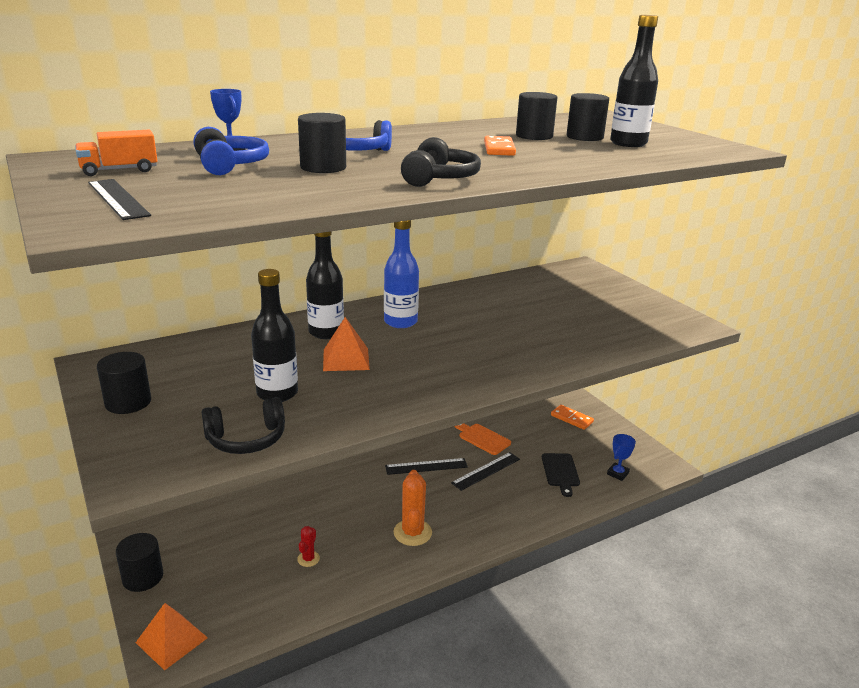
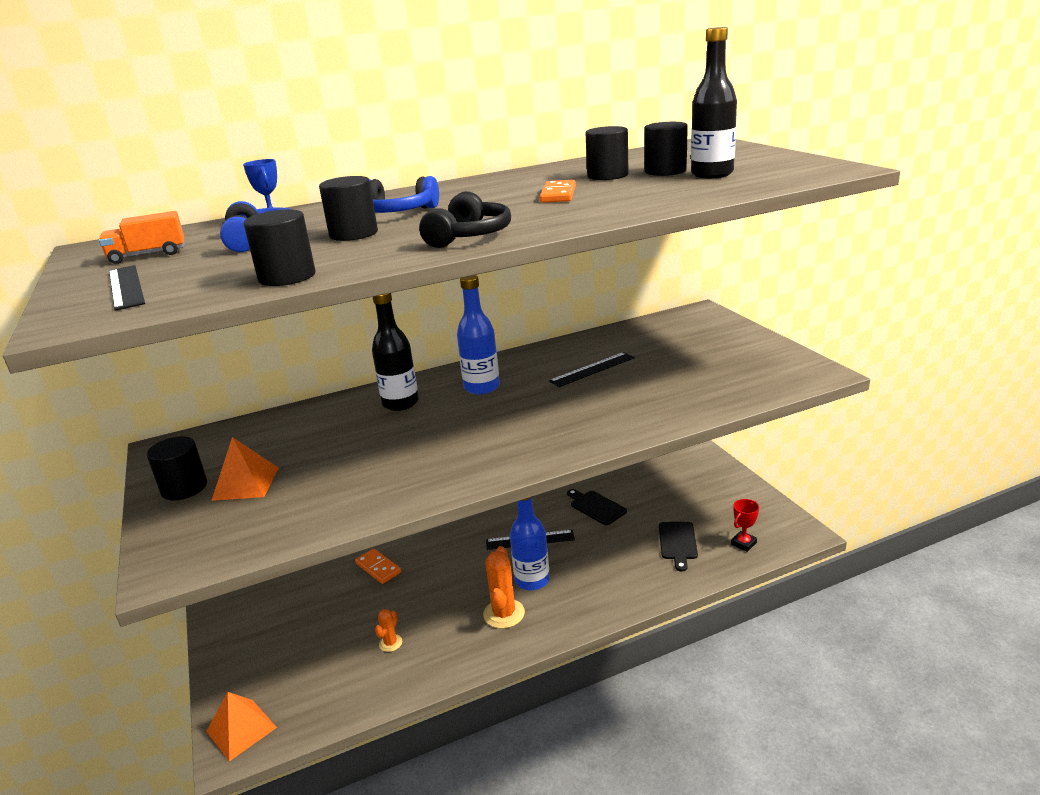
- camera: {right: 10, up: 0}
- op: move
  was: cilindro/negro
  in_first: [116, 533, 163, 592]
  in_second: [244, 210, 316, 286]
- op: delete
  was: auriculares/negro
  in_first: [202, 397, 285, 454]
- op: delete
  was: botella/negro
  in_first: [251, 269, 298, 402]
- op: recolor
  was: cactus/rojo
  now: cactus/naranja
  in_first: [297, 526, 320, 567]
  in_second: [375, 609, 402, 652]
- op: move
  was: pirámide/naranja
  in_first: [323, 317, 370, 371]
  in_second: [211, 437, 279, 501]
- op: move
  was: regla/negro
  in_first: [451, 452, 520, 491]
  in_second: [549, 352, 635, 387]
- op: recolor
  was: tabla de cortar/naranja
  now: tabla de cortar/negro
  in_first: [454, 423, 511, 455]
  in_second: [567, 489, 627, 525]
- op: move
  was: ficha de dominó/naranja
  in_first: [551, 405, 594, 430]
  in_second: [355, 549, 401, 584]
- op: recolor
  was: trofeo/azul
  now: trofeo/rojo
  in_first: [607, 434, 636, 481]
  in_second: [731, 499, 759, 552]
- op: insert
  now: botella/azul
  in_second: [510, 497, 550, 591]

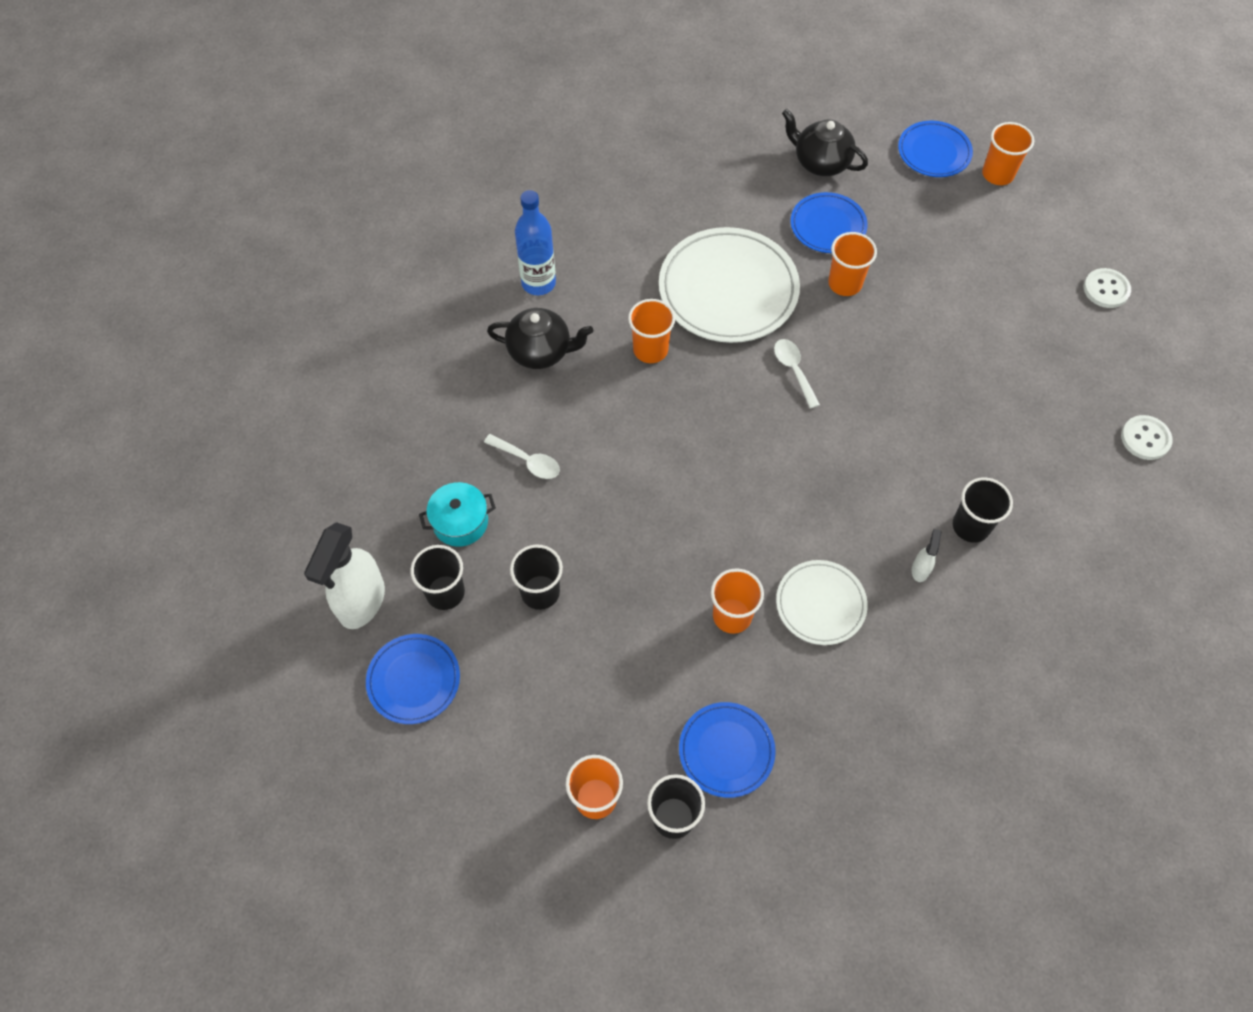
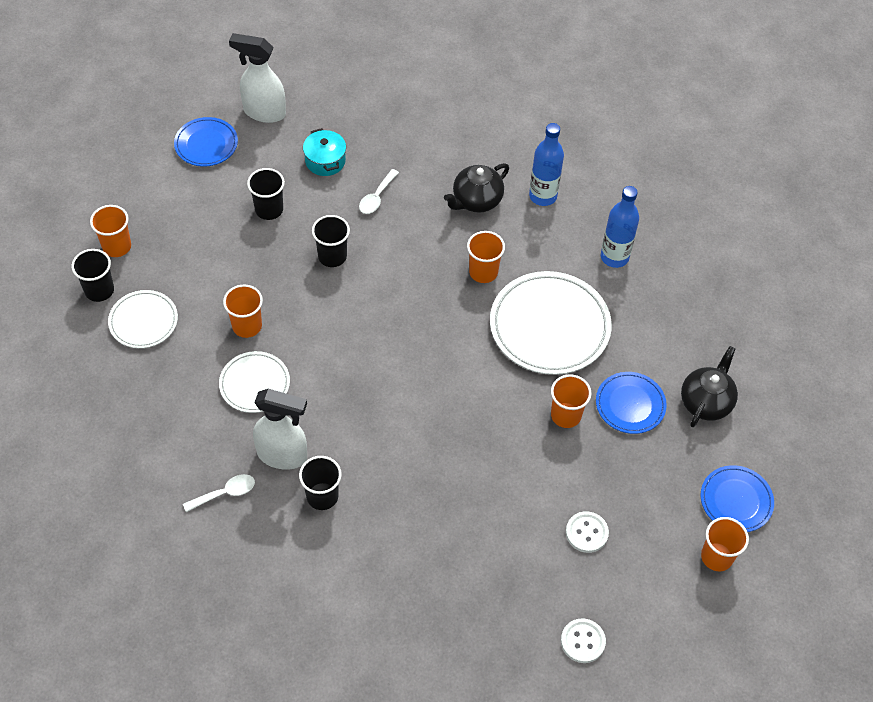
- camera: {right: 85, up: -5}
- op: move
  was: vaso/negro
  in_first: [410, 545, 465, 610]
  in_second: [312, 215, 350, 267]
- op: rotate
  was: tetera/negro
  in_first: [487, 308, 593, 369]
  in_second: [444, 163, 509, 213]
  clockwise: 45
- op: recolor
  was: plato/azul
  now: plato/blanco
  in_first: [679, 702, 776, 798]
  in_second: [108, 290, 178, 348]
- op: move
  was: cuchara/blanco
  in_first: [774, 339, 820, 409]
  in_second: [183, 474, 255, 512]
- op: resize
  was: pulverizador/blanco
  in_first: [912, 529, 941, 582]
  in_second: [253, 389, 307, 470]
  ratio: 2.27
- op: move
  was: botón/blanco
  in_first: [1121, 415, 1173, 460]
  in_second: [566, 511, 609, 553]
- op: insert
  now: botella/azul
  in_second: [601, 186, 639, 268]

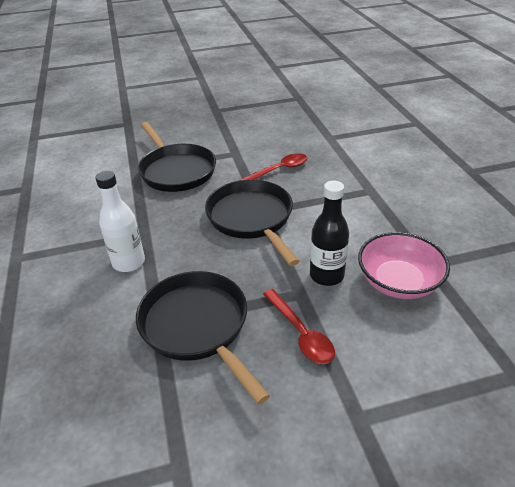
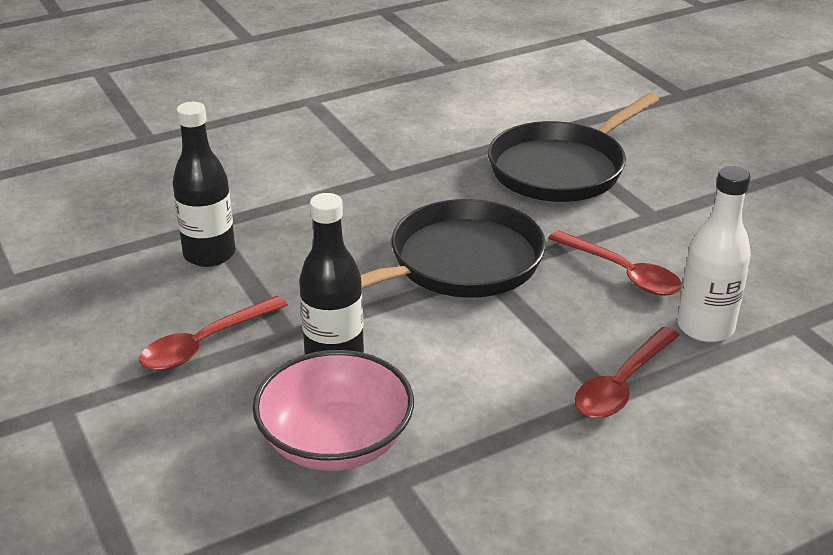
- camera: {right: 75, up: -5}
- op: move
  was: botella/blanco
  in_first: [95, 171, 145, 272]
  in_second: [677, 166, 751, 342]
- op: replace
  was: sartén/negro
  now: botella/negro
  in_first: [136, 271, 270, 405]
  in_second: [172, 102, 235, 267]
- op: insert
  now: cuchara/rojo
  in_second: [575, 327, 680, 418]

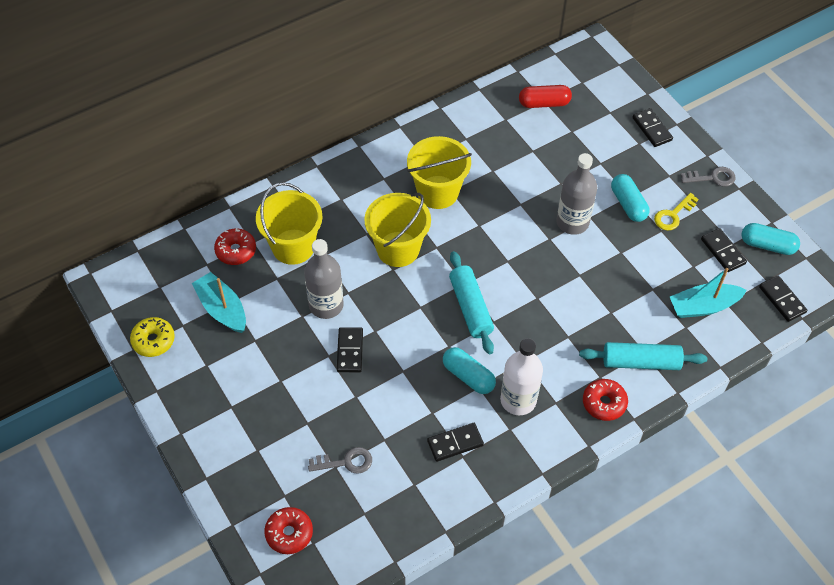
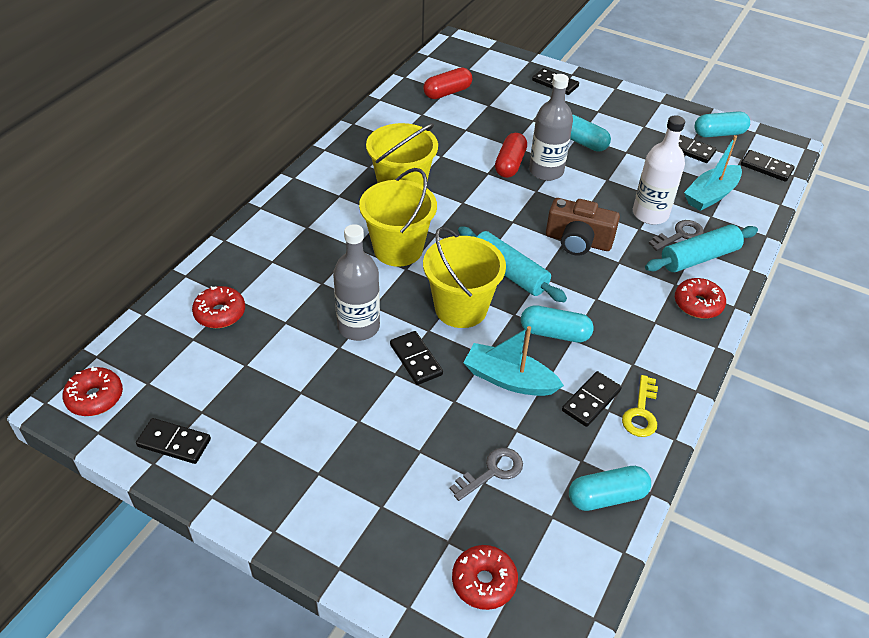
- camera: {right: -30, up: -10}
- op: replace
  was: rosquilla/amarillo
  now: ficha de dominó/negro
  in_first: [130, 317, 175, 357]
  in_second: [136, 418, 211, 464]
- op: move
  was: barco/turquesa
  in_first: [192, 272, 246, 333]
  in_second: [464, 326, 564, 396]
- op: move
  was: balde/amarillo
  in_first: [256, 182, 323, 265]
  in_second: [423, 227, 506, 328]
- op: move
  was: botella/blanco
  in_first: [500, 338, 543, 415]
  in_second: [633, 115, 685, 225]
- op: move
  was: llave/amarillo
  in_first: [654, 193, 699, 231]
  in_second: [622, 375, 658, 437]
- op: move
  was: llave/gris
  in_first: [681, 167, 736, 187]
  in_second: [649, 220, 704, 251]
- op: insert
  now: rosquilla/rojo
  in_second: [63, 367, 123, 416]
- op: insert
  now: cápsula/rojo
  in_second: [495, 133, 527, 178]
- op: insert
  now: cámara/marrón
  in_second: [546, 198, 620, 256]
- op: insert
  now: cápsula/turquesa
  in_second: [569, 466, 651, 511]

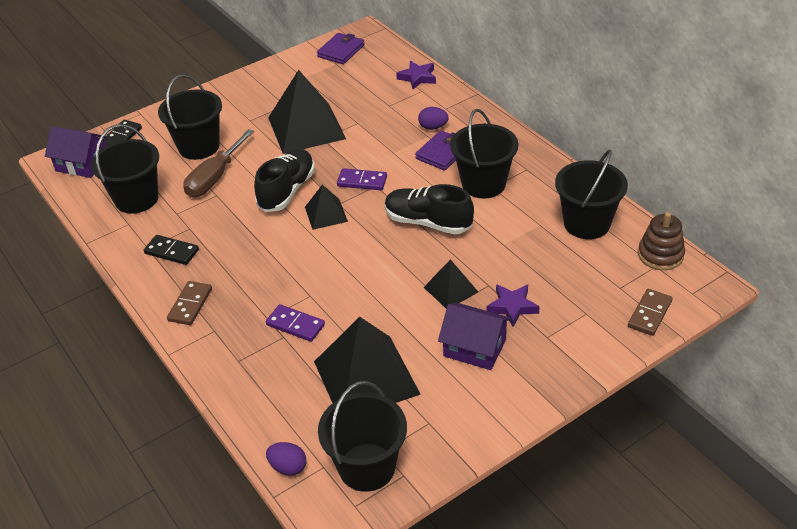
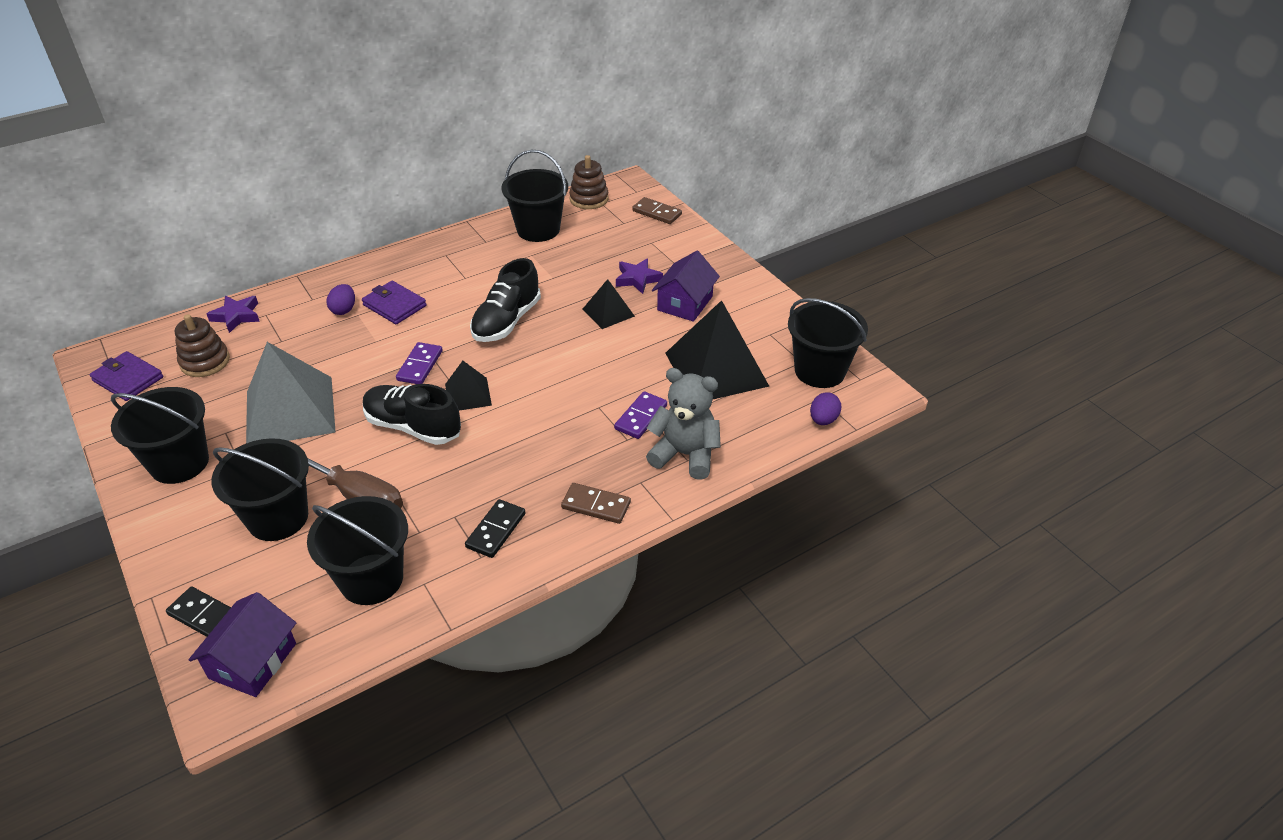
- camera: {right: -90, up: 0}
- op: recolor
  was: pirámide/negro
  now: pirámide/gris
  in_first: [268, 70, 346, 154]
  in_second: [246, 342, 336, 443]
- op: move
  was: balde/negro
  in_first: [450, 109, 518, 199]
  in_second: [111, 387, 209, 484]
- op: insert
  now: juguete apilable/marrón
  in_second: [175, 314, 230, 377]
- op: insert
  now: osito/gris
  in_second: [646, 368, 721, 480]

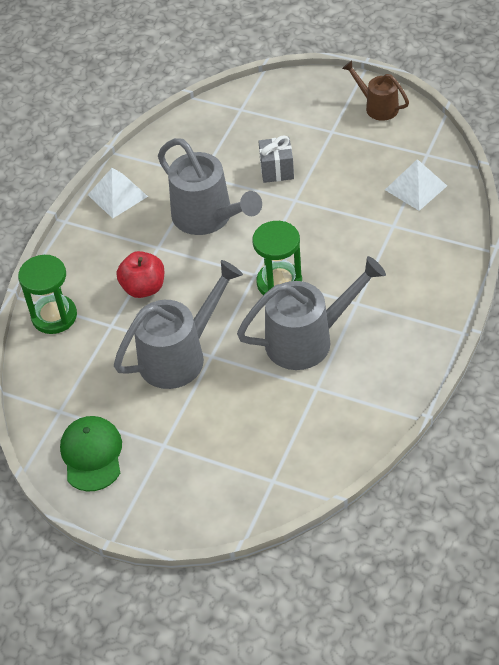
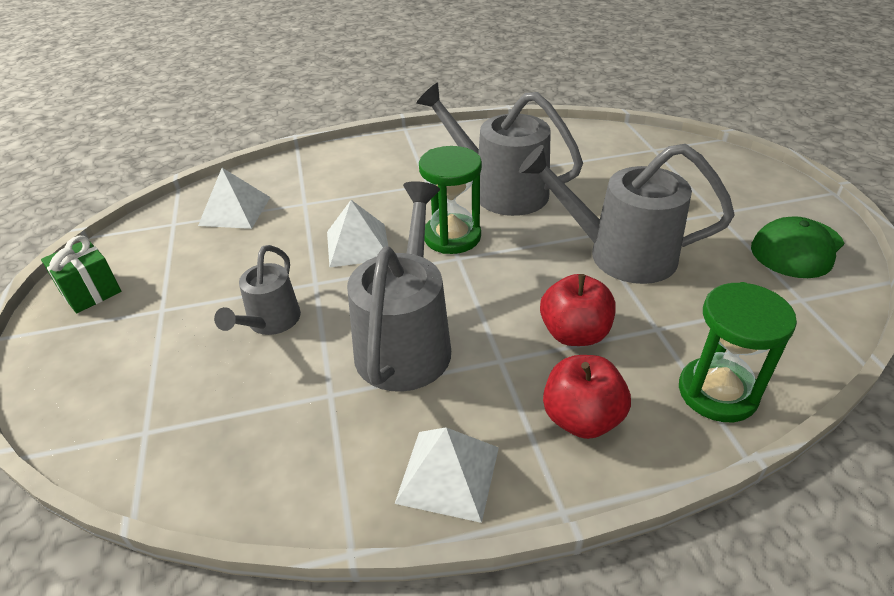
- camera: {right: -130, up: -10}
- op: replace
  was: regalo/gris
  now: regadera/gris
  in_first: [258, 135, 294, 183]
  in_second: [214, 245, 301, 335]
- op: replace
  was: regadera/marrón
  now: regalo/verde
  in_first: [342, 60, 409, 121]
  in_second: [41, 236, 121, 313]
- op: insert
  now: pirámide/blanco
  in_second: [327, 200, 388, 268]
- op: insert
  now: manzana/rojo
  in_second: [543, 355, 631, 439]

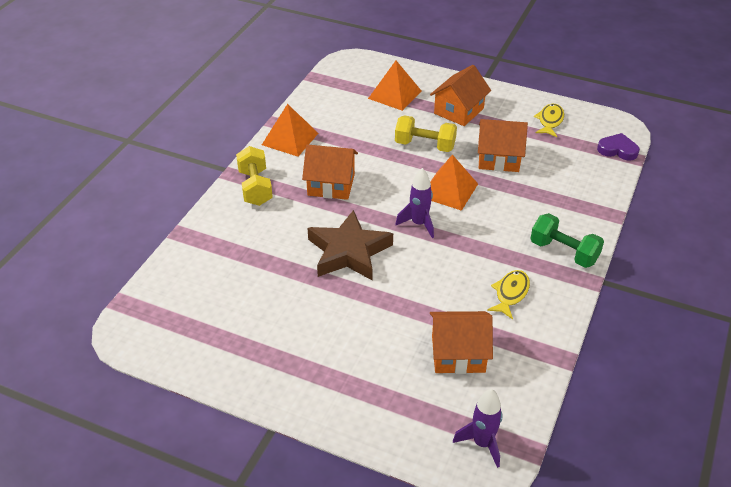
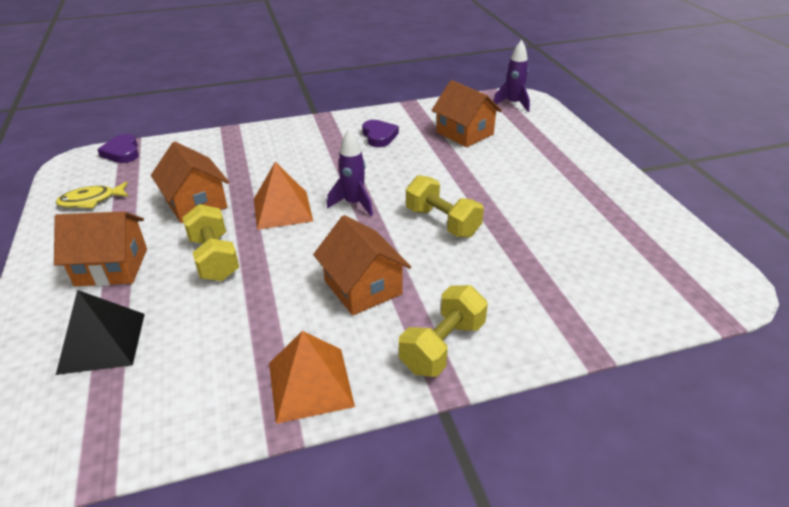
- camera: {right: -130, up: -5}
- op: replace
  was: estrella/marrón
  now: mancuerna/amarillo
  in_first: [308, 210, 393, 280]
  in_second: [406, 175, 484, 238]
- op: recolor
  was: pirámide/naranja
  now: pirámide/negro
  in_first: [368, 61, 421, 111]
  in_second: [56, 290, 145, 375]
- op: replace
  was: pez/amarillo
  now: corazón/morado
  in_first: [487, 270, 530, 320]
  in_second: [362, 120, 399, 147]
- op: delete
  was: mancuerna/verde
  in_first: [530, 213, 604, 268]

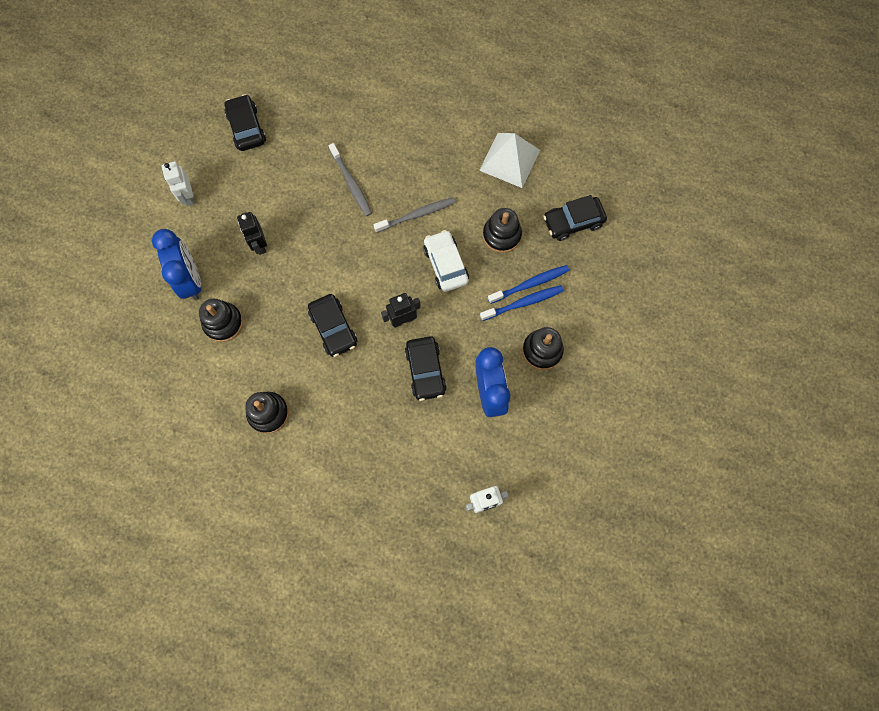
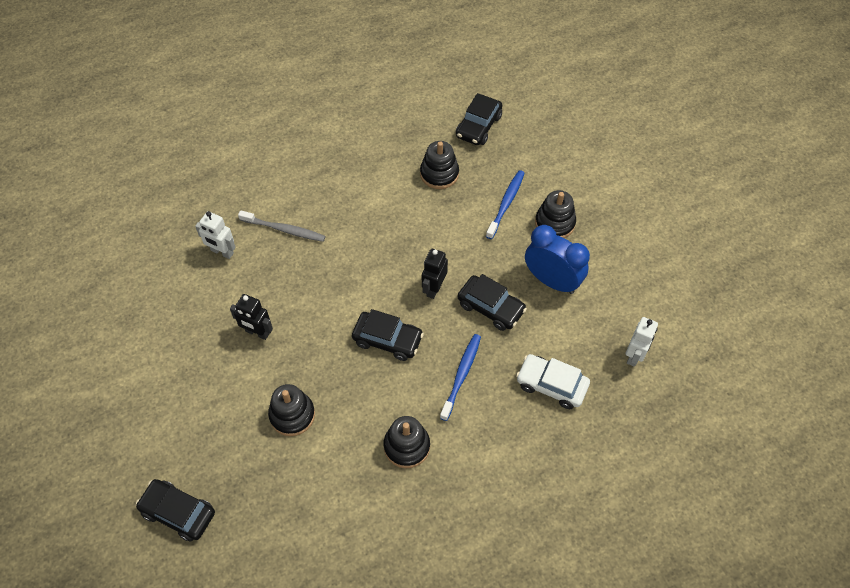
- camera: {right: -45, up: -15}
- op: delete
  was: despertador/azul
  in_first: [152, 229, 201, 300]
- op: move
  was: robot/blanco
  in_first: [162, 161, 194, 206]
  in_second: [195, 211, 236, 259]
- op: move
  was: coche/negro
  in_first: [224, 94, 266, 151]
  in_second: [136, 479, 215, 542]
- op: delete
  was: cepillo de dientes/gris
  in_first: [374, 197, 455, 233]
- op: move
  was: coche/blanco
  in_first: [423, 230, 469, 292]
  in_second: [516, 354, 590, 409]
- op: delete
  was: pirámide/blanco
  in_first: [479, 133, 540, 188]
- op: move
  was: cepillo de dientes/azul
  in_first: [488, 265, 569, 304]
  in_second: [440, 334, 481, 421]

